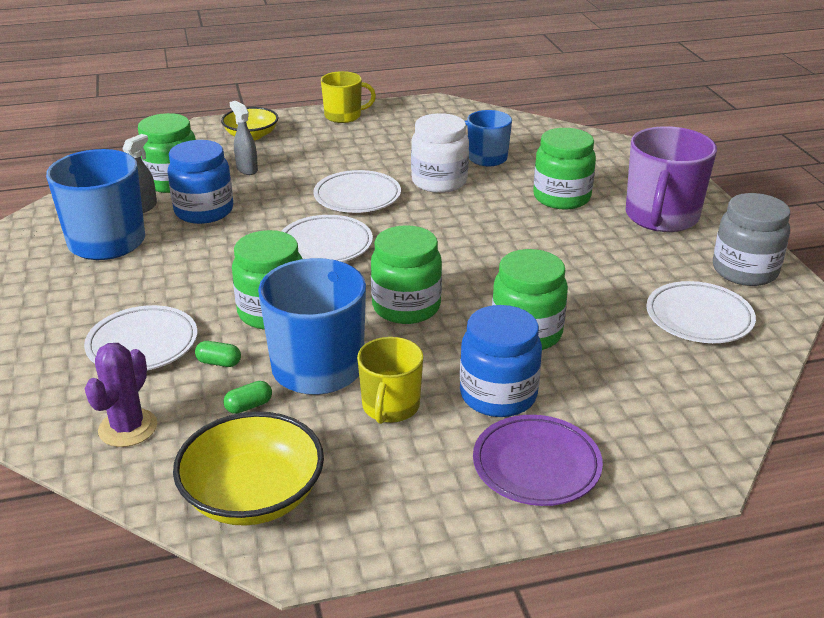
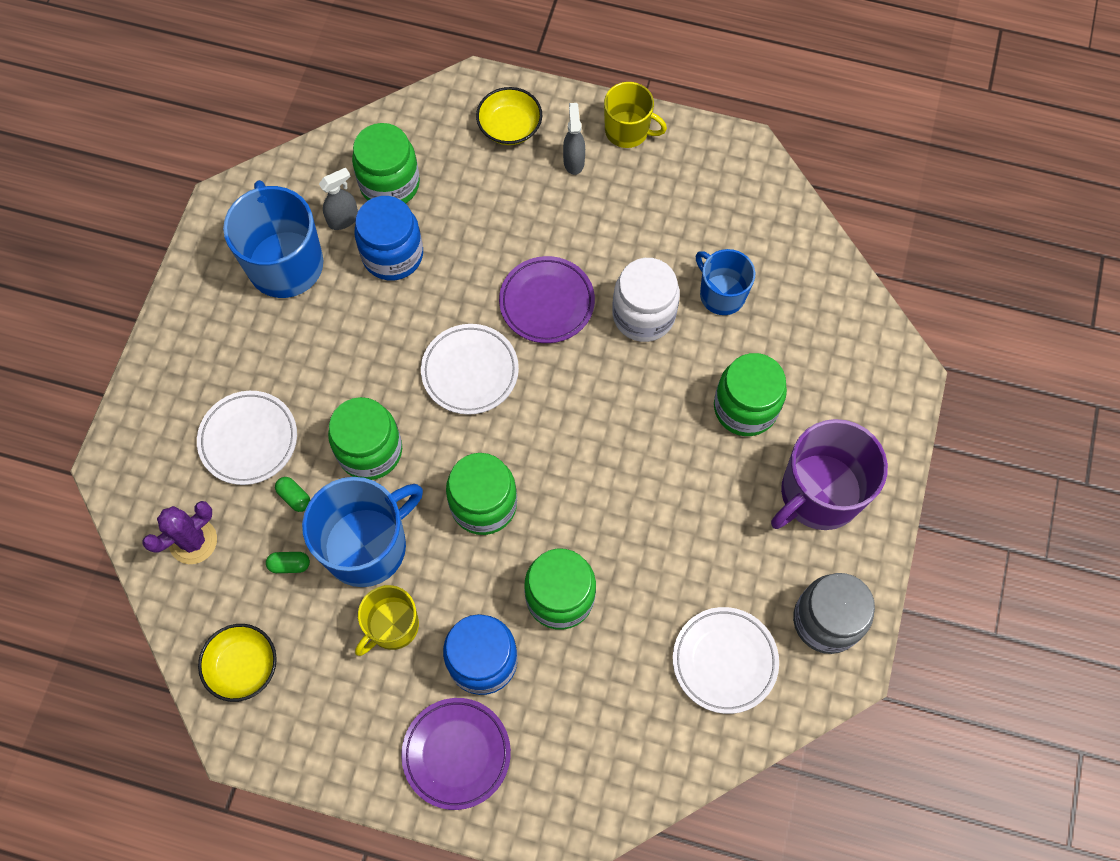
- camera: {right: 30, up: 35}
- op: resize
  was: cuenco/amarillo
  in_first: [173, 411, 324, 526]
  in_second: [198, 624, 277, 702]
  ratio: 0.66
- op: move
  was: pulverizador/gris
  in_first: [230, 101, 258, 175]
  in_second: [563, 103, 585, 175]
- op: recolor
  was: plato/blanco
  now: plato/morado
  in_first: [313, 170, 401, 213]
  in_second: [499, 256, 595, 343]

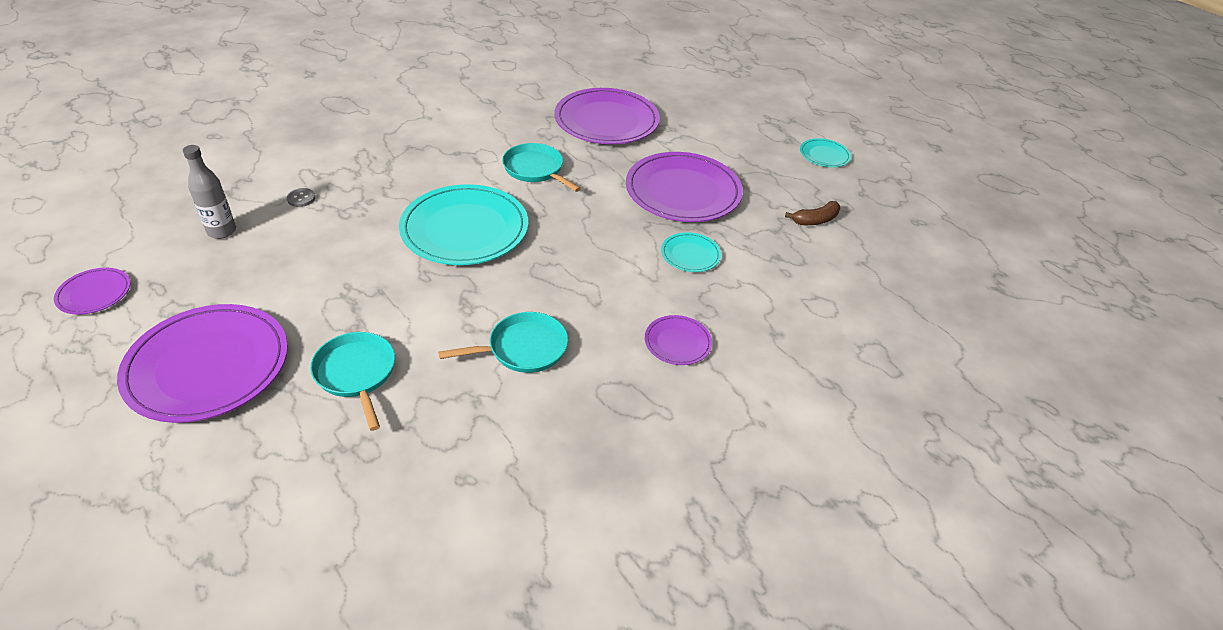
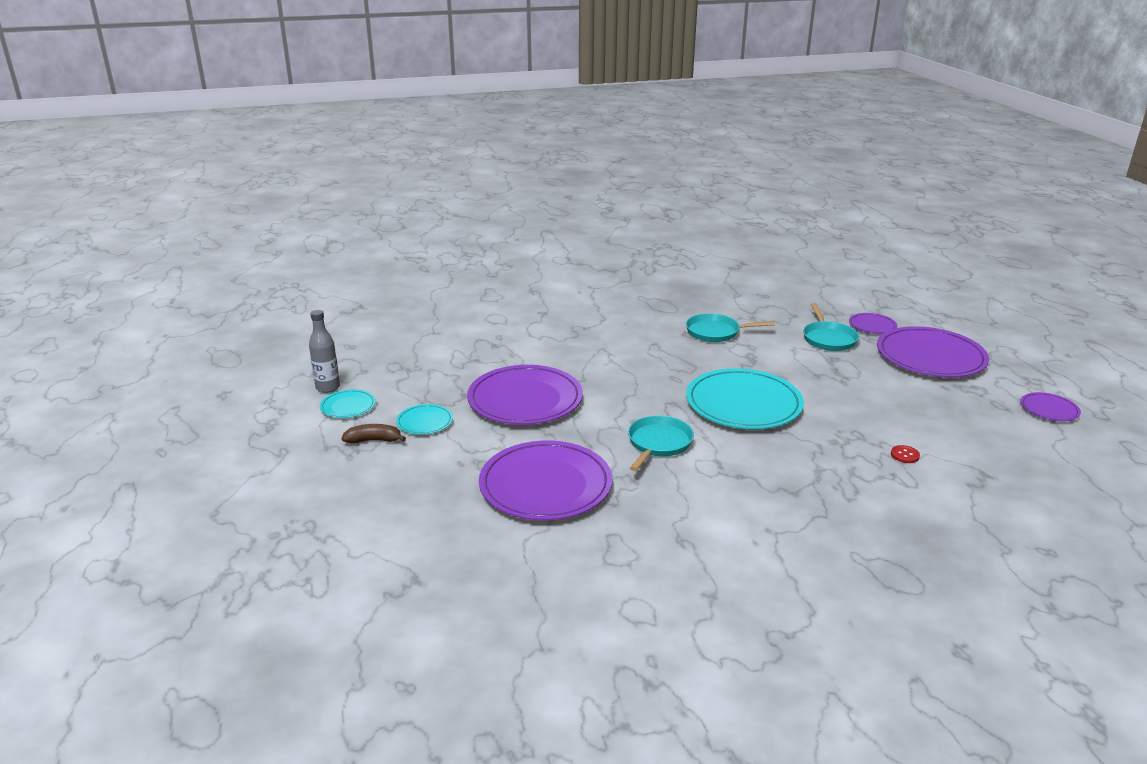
- camera: {right: -155, up: -15}
- op: move
  was: botella/gris
  in_first: [183, 145, 236, 239]
  in_second: [309, 310, 340, 393]
- op: recolor
  was: botón/gris
  now: botón/rojo
  in_first: [287, 188, 315, 207]
  in_second: [891, 445, 920, 463]
- op: rotate
  was: sartén/turquesa
  in_first: [502, 143, 581, 192]
  in_second: [628, 416, 694, 471]
  clockwise: -135
- op: move
  was: plato/morado
  in_first: [645, 315, 712, 365]
  in_second: [849, 313, 897, 334]
- op: move
  was: plato/turquesa
  in_first: [661, 232, 721, 272]
  in_second: [396, 404, 453, 435]
- op: move
  was: plátano/marrón
  in_first: [785, 201, 840, 225]
  in_second: [342, 424, 406, 444]

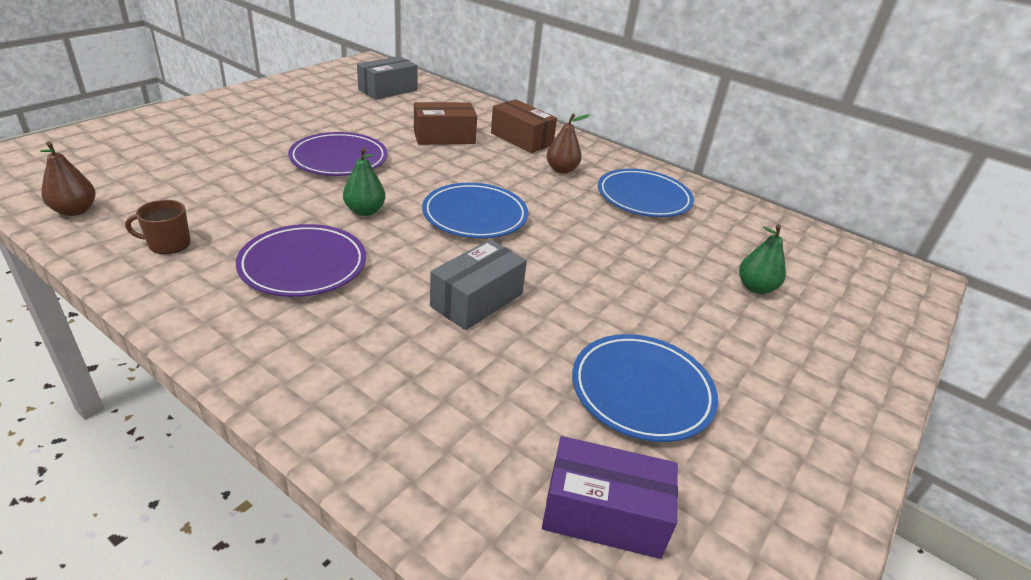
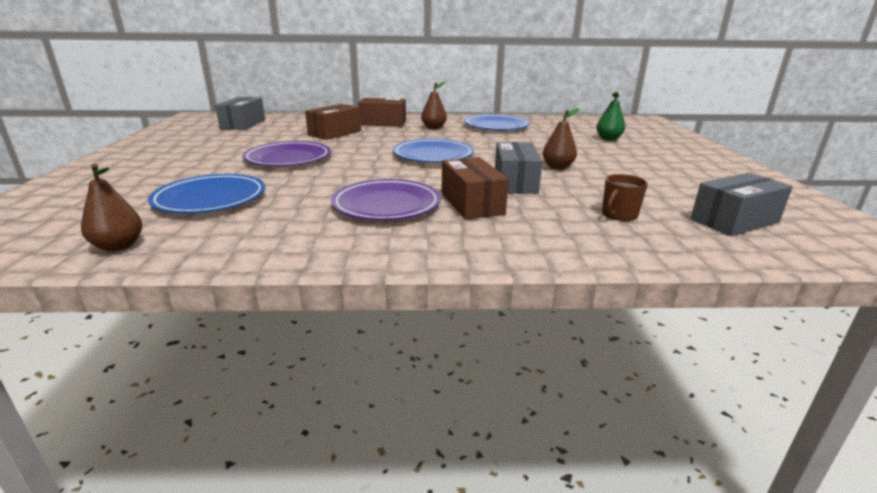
- camera: {right: -35, up: -10}
- op: move
  was: taza/marrón
  in_first: [125, 200, 190, 254]
  in_second: [602, 174, 648, 221]
- op: delete
  was: pera/verde
  in_first: [343, 148, 385, 216]
- op: recolor
  was: caja/morado
  now: caja/gris
  in_first: [542, 436, 678, 559]
  in_second: [691, 173, 793, 236]
- op: move
  was: plato/azul
  in_first: [572, 334, 718, 442]
  in_second: [148, 174, 265, 214]
- op: insert
  now: caja/marrón
  in_second: [442, 157, 509, 220]
- op: insert
  now: pera/marrón
  in_second: [543, 108, 580, 169]

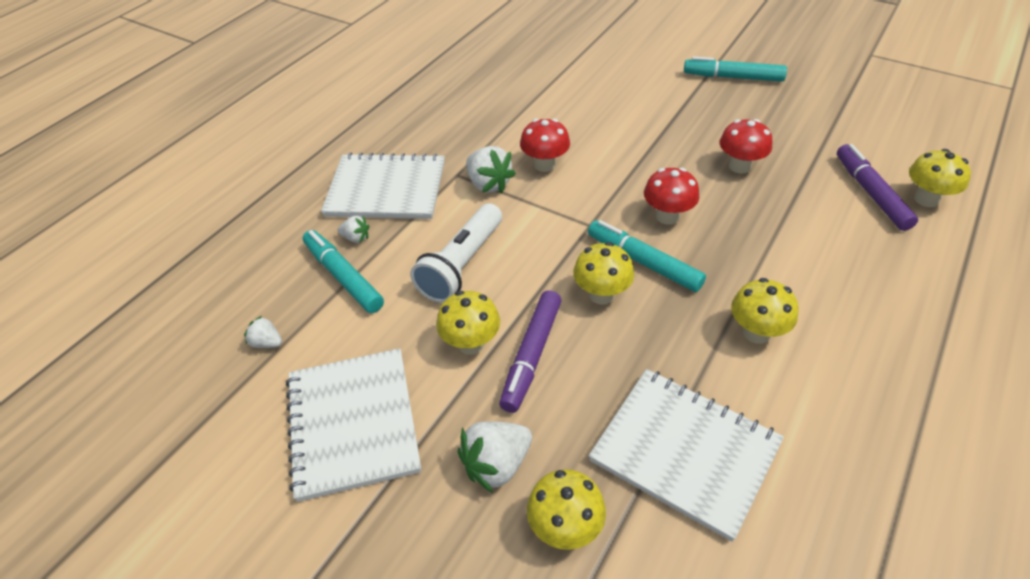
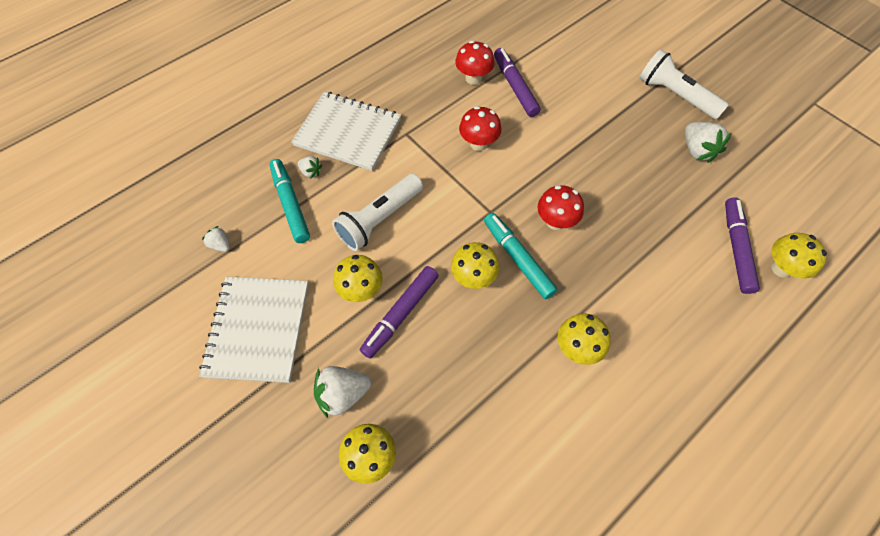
- camera: {right: 15, up: 15}
- op: move
  was: fresa/blanco
  in_first: [466, 146, 516, 194]
  in_second: [685, 122, 732, 163]
- op: delete
  was: cuaderno/blanco
  in_first: [589, 369, 784, 542]
- op: replace
  was: rotulador/turquesa
  now: lámpara de mano/blanco
  in_first: [684, 56, 787, 82]
  in_second: [640, 49, 729, 119]
- op: move
  was: seta/rojo
  in_first: [720, 119, 773, 173]
  in_second: [455, 41, 495, 85]
- op: insert
  now: rotulador/morado
  in_second: [494, 48, 541, 117]

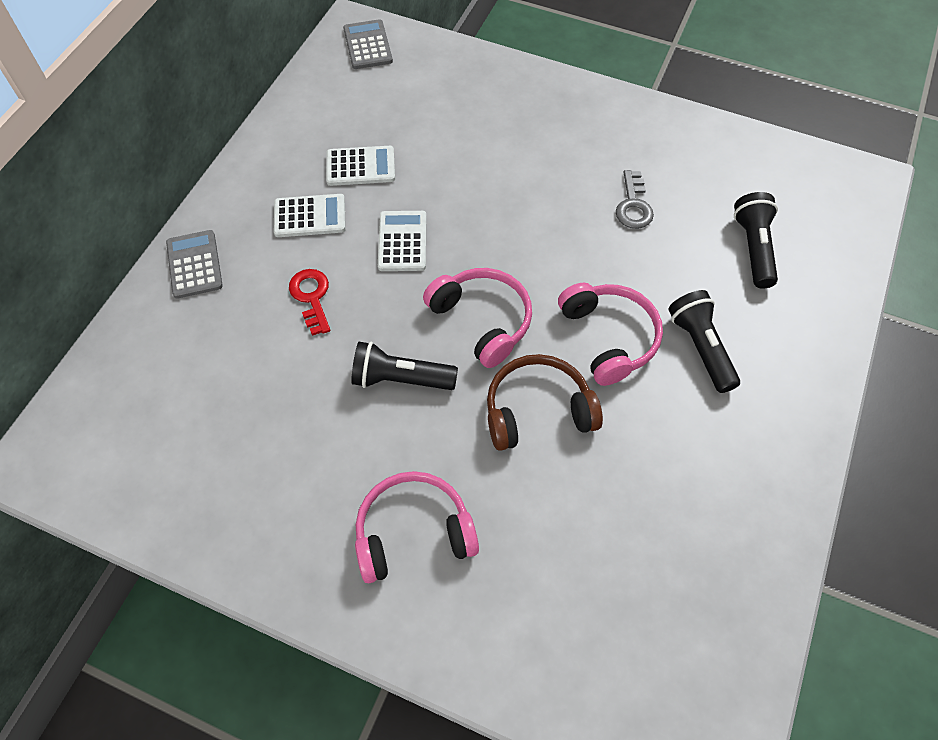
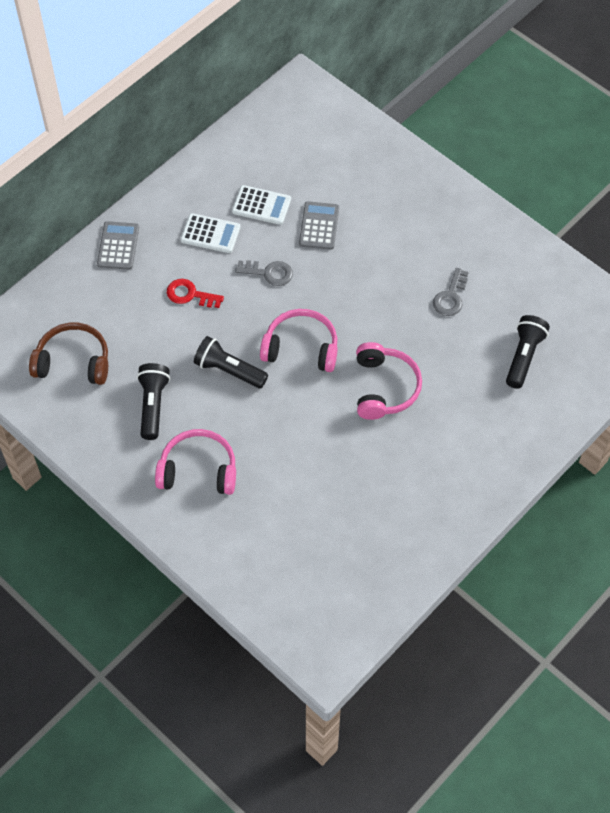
- camera: {right: 20, up: 0}
- op: rotate
  was: llave/rojo
  in_first: [289, 269, 330, 336]
  in_second: [167, 279, 224, 308]
  clockwise: -75
- op: move
  was: calculadora/gris
  in_first: [343, 19, 393, 69]
  in_second: [299, 201, 339, 250]
- op: replace
  was: calculadora/blanco
  now: llave/gris
  in_first: [378, 211, 426, 271]
  in_second: [235, 260, 293, 286]
- op: rotate
  was: auriculares/rosa
  in_first: [423, 268, 532, 368]
  in_second: [260, 309, 338, 372]
  clockwise: -60
- op: move
  was: auriculares/marrón
  in_first: [487, 354, 603, 451]
  in_second: [29, 323, 108, 385]
- op: move
  was: lámpara de mano/negro
  in_first: [668, 290, 740, 393]
  in_second: [137, 363, 170, 440]

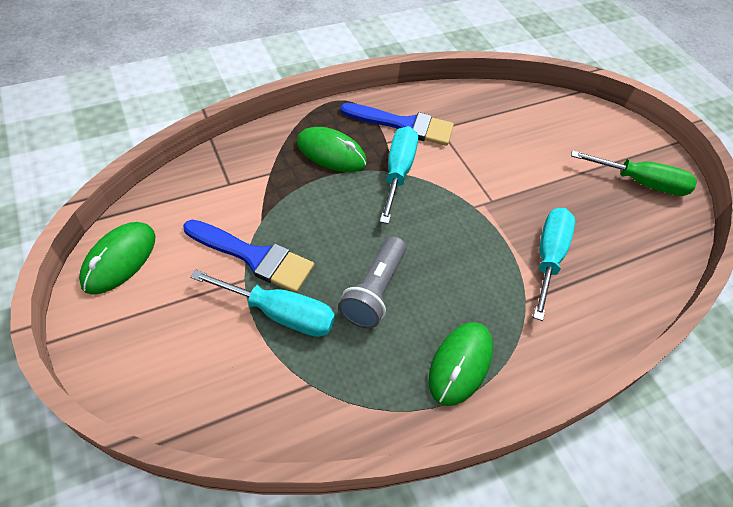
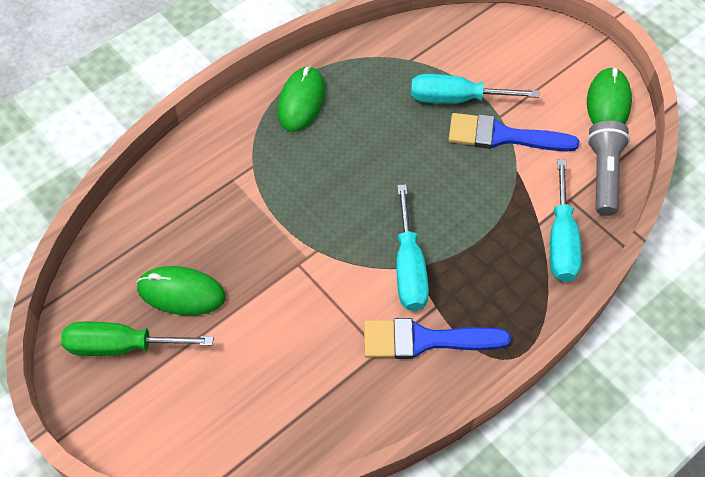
- camera: {right: 170, up: 5}
- op: move
  was: ratón/verde
  in_first: [297, 127, 367, 172]
  in_second: [136, 266, 226, 315]
- op: move
  was: lámpara de mano/gris
  in_first: [338, 236, 406, 329]
  in_second: [587, 121, 630, 216]
- op: move
  was: destornillador/turquesa
  in_first: [533, 208, 575, 321]
  in_second: [550, 159, 582, 282]

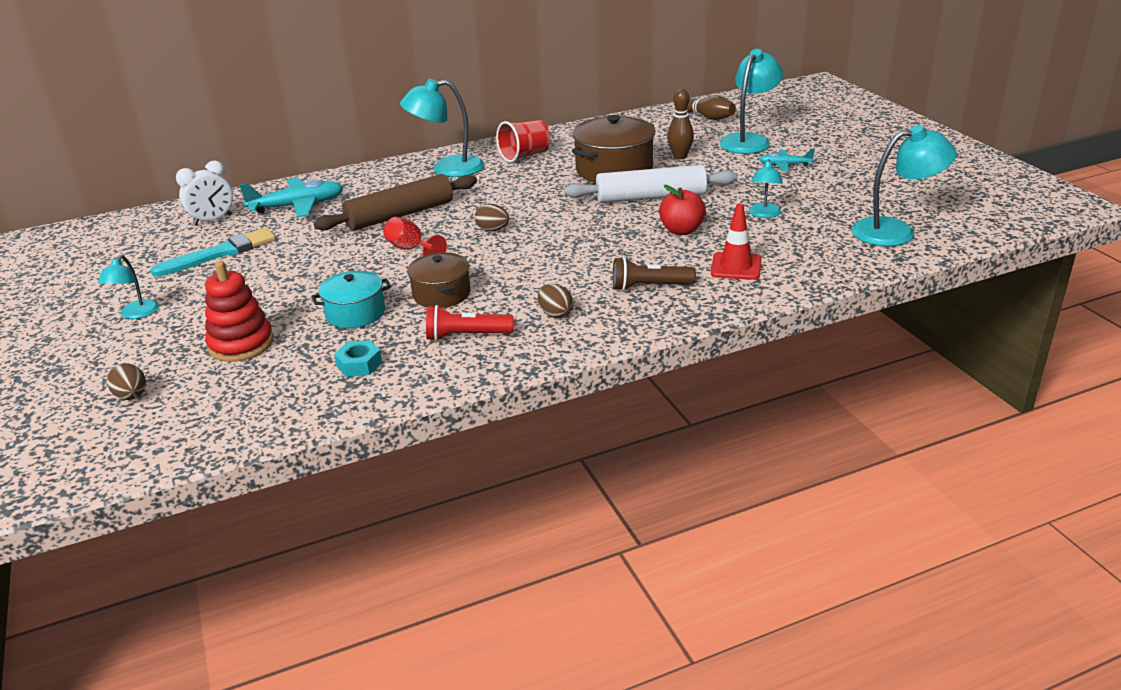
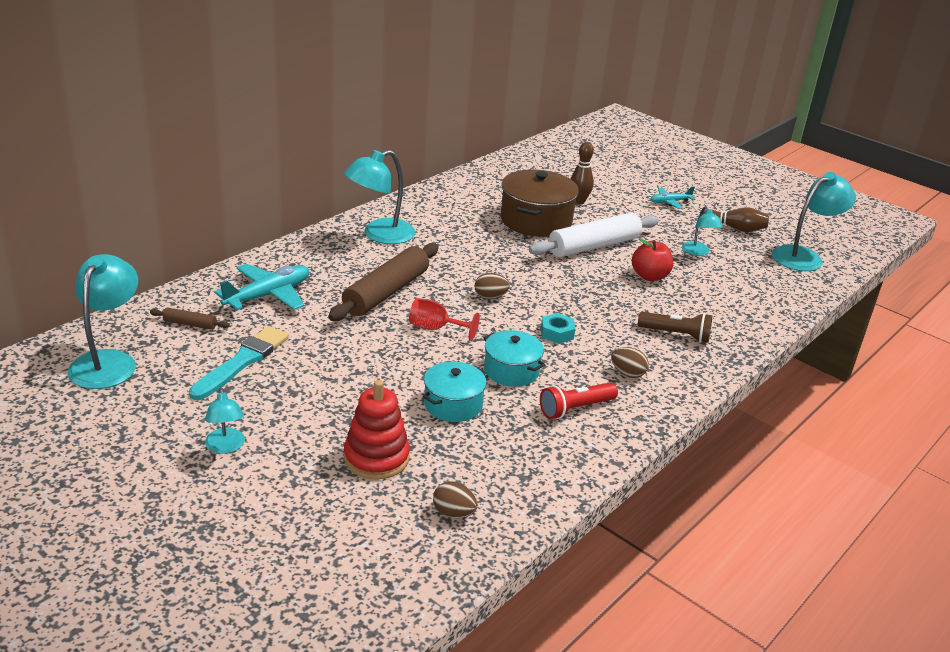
- camera: {right: -30, up: 0}
- op: move
  was: huevo/marrón
  in_first: [107, 363, 146, 400]
  in_second: [433, 481, 478, 518]
- op: replace
  was: despertador/blanco
  now: rodillo/marrón
  in_first: [176, 160, 233, 225]
  in_second: [150, 307, 230, 330]
- op: move
  was: tuerca/turquesa
  in_first: [334, 340, 382, 377]
  in_second: [541, 313, 575, 344]
- op: recolor
  was: olla/marrón
  now: olla/turquesa
  in_first: [407, 252, 471, 308]
  in_second: [483, 330, 545, 387]
- op: delete
  was: vaso/rojo
  in_first: [496, 120, 550, 163]
- op: rotate
  was: lámpara de mano/marrón
  in_first: [613, 257, 696, 291]
  in_second: [638, 312, 712, 343]
  clockwise: -135
- op: move
  was: bolo/marrón
  in_first: [687, 95, 736, 120]
  in_second: [702, 207, 769, 232]
- op: delete
  was: cono de tráfico/rojo
  in_first: [711, 203, 761, 280]
- op: move
  was: lámpara/turquesa
  in_first: [719, 49, 783, 154]
  in_second: [67, 254, 138, 389]

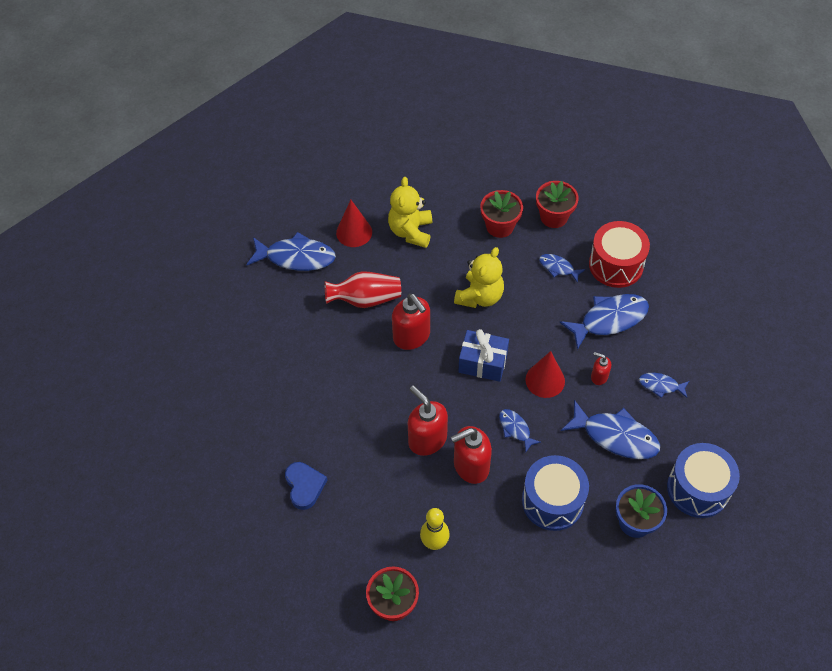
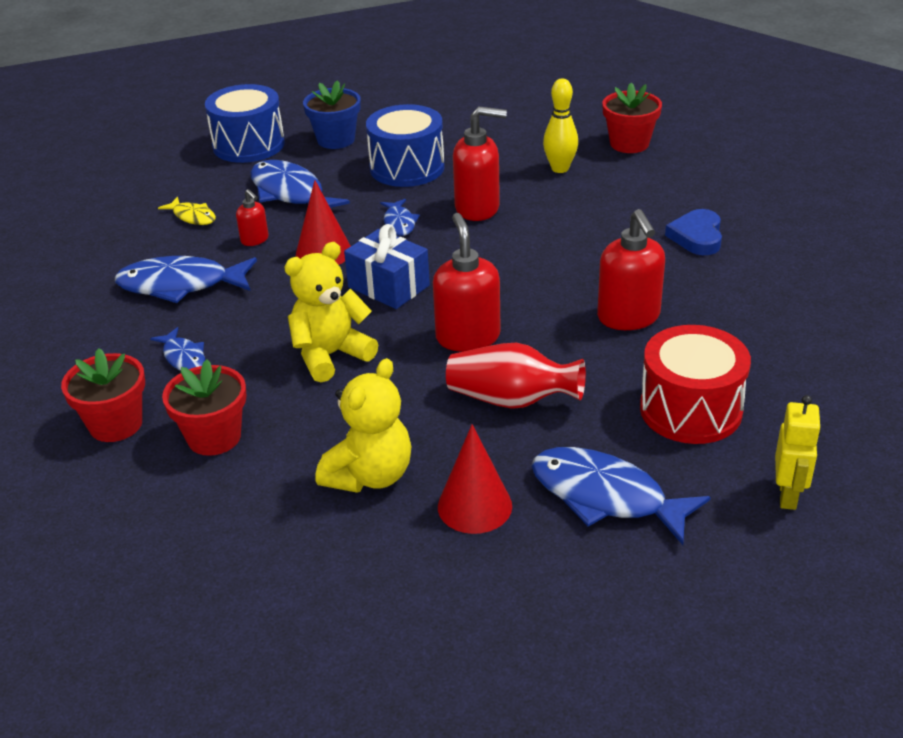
- camera: {right: -155, up: -20}
- op: move
  was: dispensador de jabón/rojo
  in_first: [408, 386, 448, 456]
  in_second: [597, 209, 665, 330]
- op: move
  was: tambor/rojo
  in_first: [589, 221, 650, 288]
  in_second: [640, 325, 751, 444]
- op: recolor
  was: pez/azul
  now: pez/amarillo
  in_first: [639, 373, 689, 398]
  in_second: [158, 197, 216, 225]
- op: insert
  now: robot/amarillo
  in_second: [775, 395, 821, 510]

